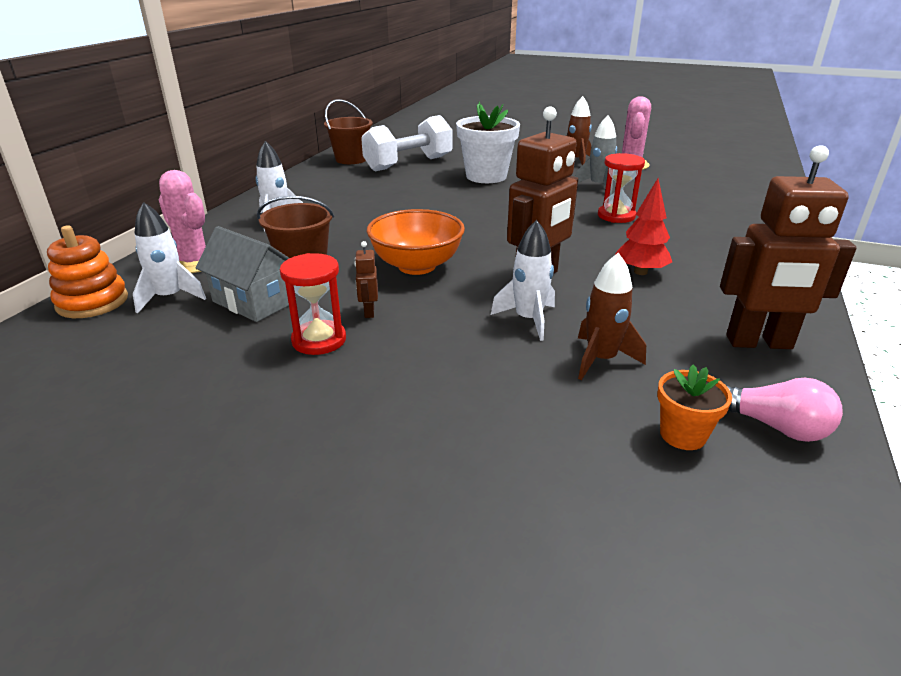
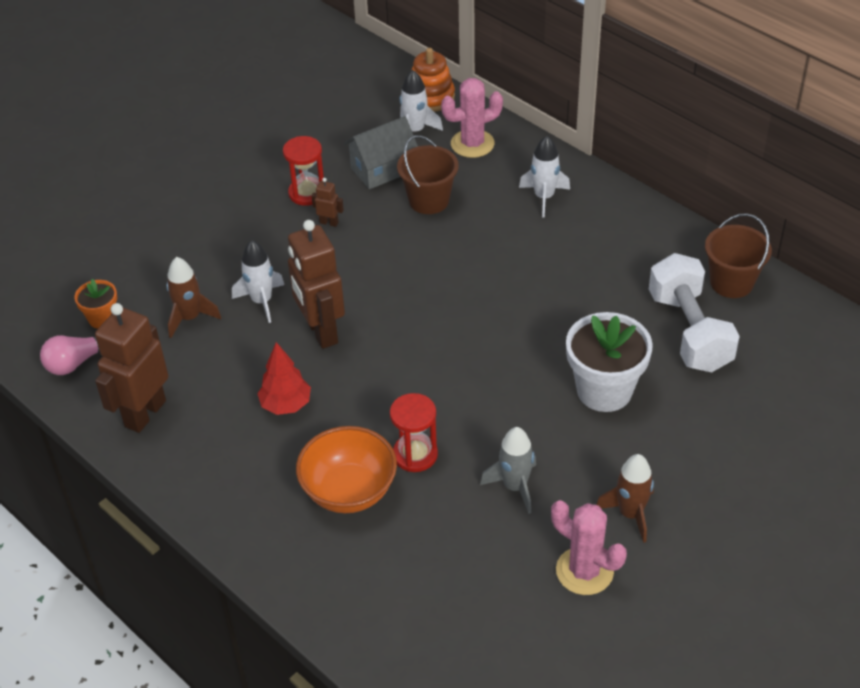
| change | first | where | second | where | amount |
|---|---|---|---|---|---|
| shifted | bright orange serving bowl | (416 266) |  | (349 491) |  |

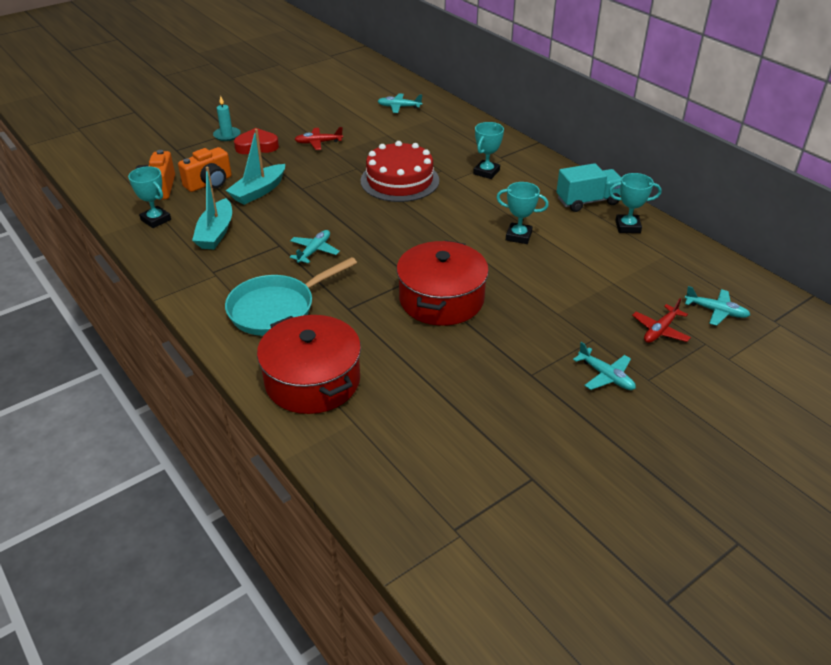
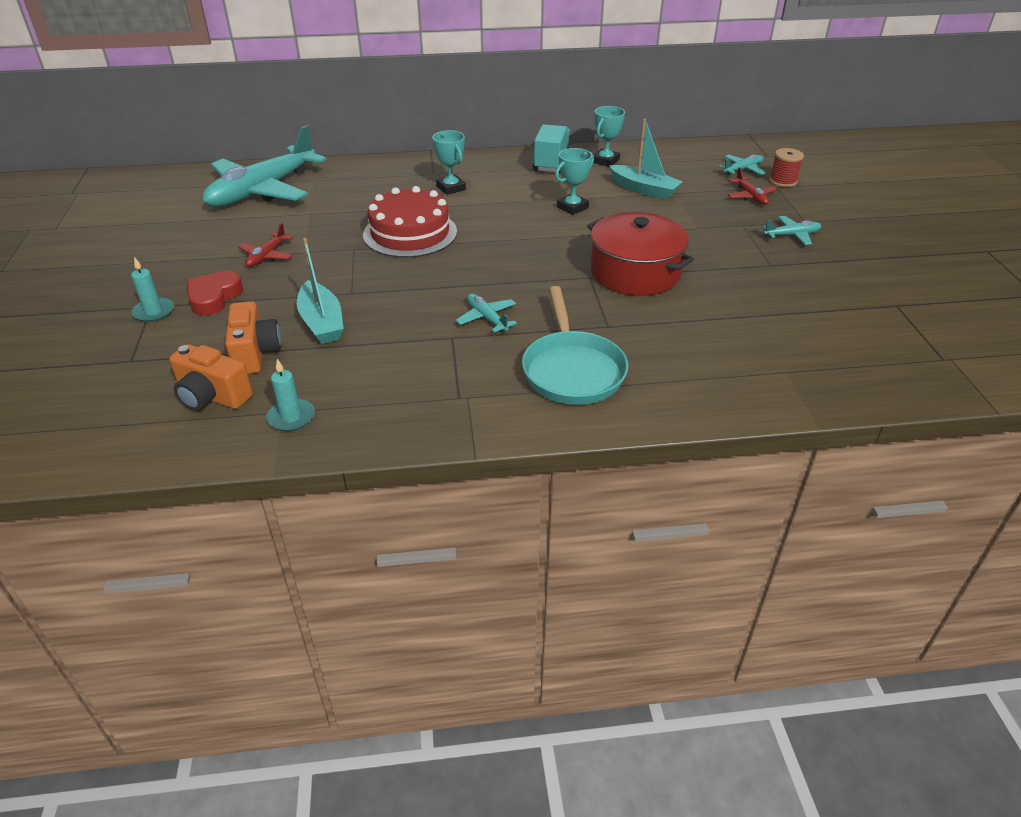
| change | first | where | second | where | amount |
|---|---|---|---|---|---|
| scaled | aqua aeroplane | (399 107) |  | (262 190) | x2.43 |
| swapped | aqua prize cup | (156 220) | aqua pillar candle | (291 417) |  |
| shifted | aqua boat | (216 233) |  | (644 189) |  |
| new |  |  | crimson reel of thread | (783 181) |  |
| gone | crimson cooking pot | (312 380) |  |  |  |

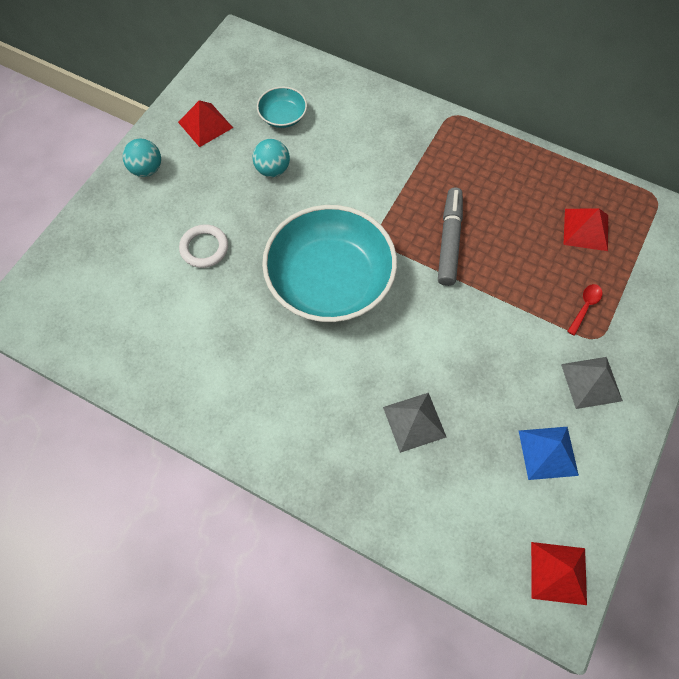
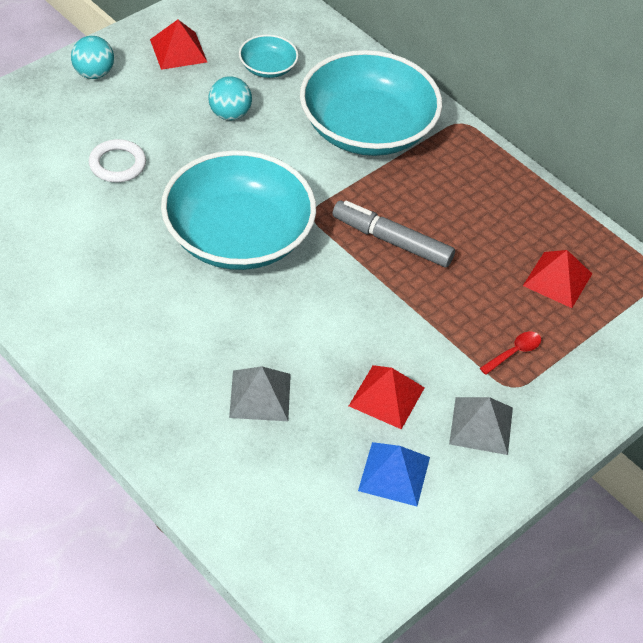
| change | first | where | second | where | amount |
|---|---|---|---|---|---|
| new |  |  | aqua serving bowl | (367 129) |  |
| rotated | grey felt pen | (449 241) |  | (391 241) | 90 degrees counterclockwise |
| shifted | crimson pyramid | (558 573) |  | (386 396) |  |

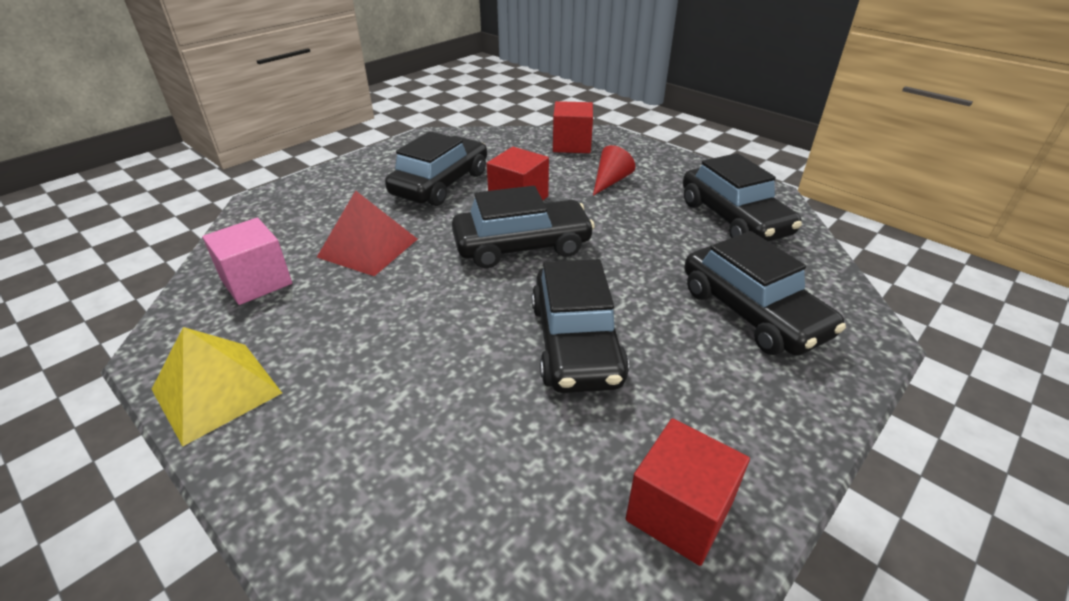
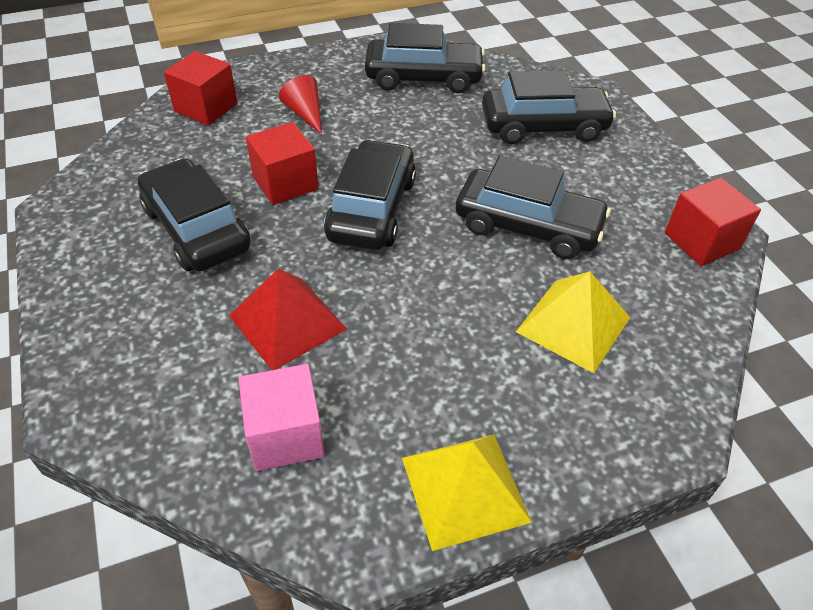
| change | first | where | second | where | amount |
|---|---|---|---|---|---|
| new |  |  | bright yellow pyramid | (573 324) |  |

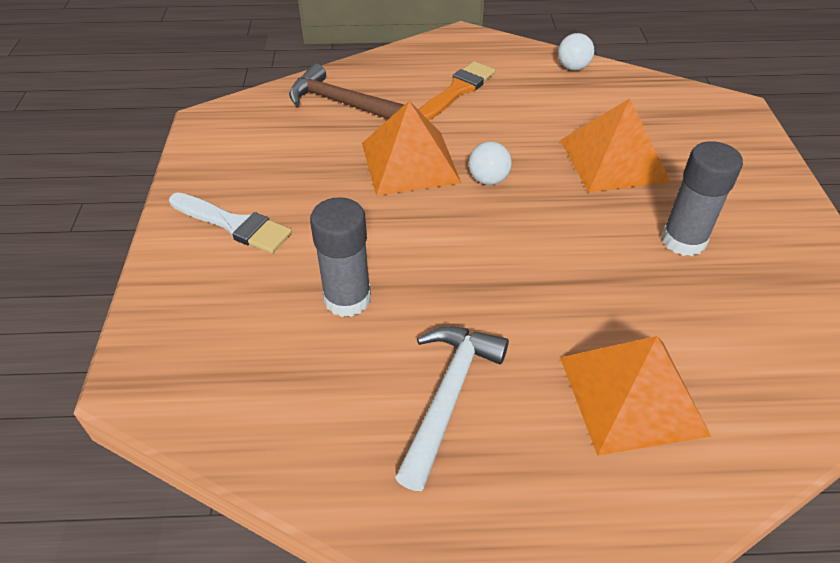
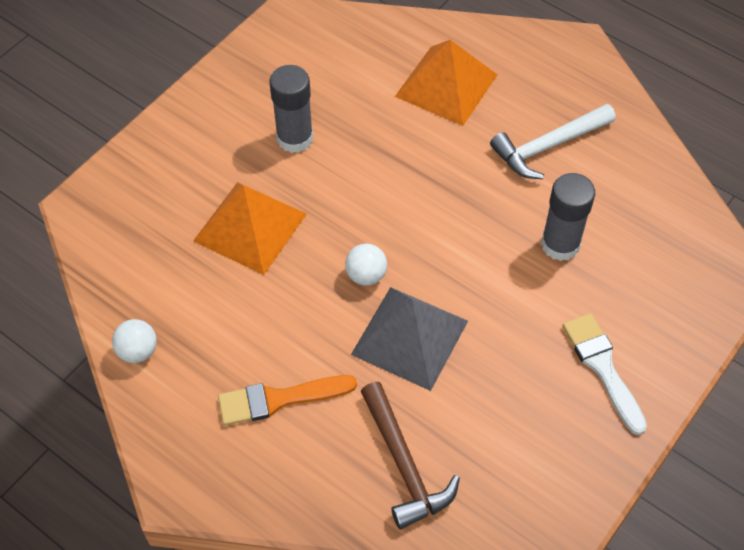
| change | first | where | second | where | amount |
|---|---|---|---|---|---|
| repainted | bright orange pyramid | (410 162) | grey pyramid | (409 337) |  |

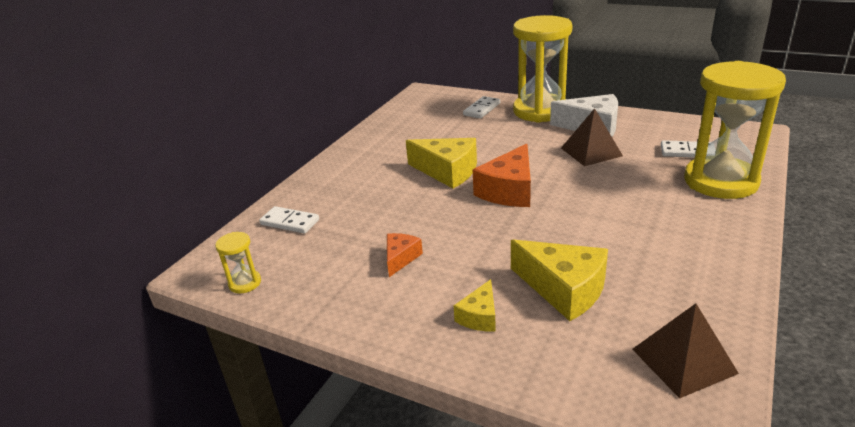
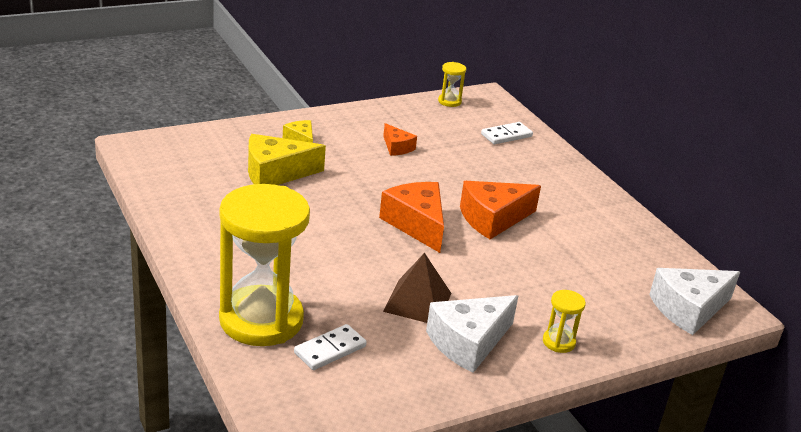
| change | first | where | second | where | amount |
|---|---|---|---|---|---|
| repainted | bright yellow cheese | (447 171) | bright orange cheese | (493 219) |  |
| scaled | bright yellow hourglass | (540 111) |  | (558 342) | x0.40 |
| new |  |  | pure white cheese | (688 309) |  |
| gone | pure white domino piece | (482 109) |  |  |  |
| gone | russet pyramid | (683 361) |  |  |  |

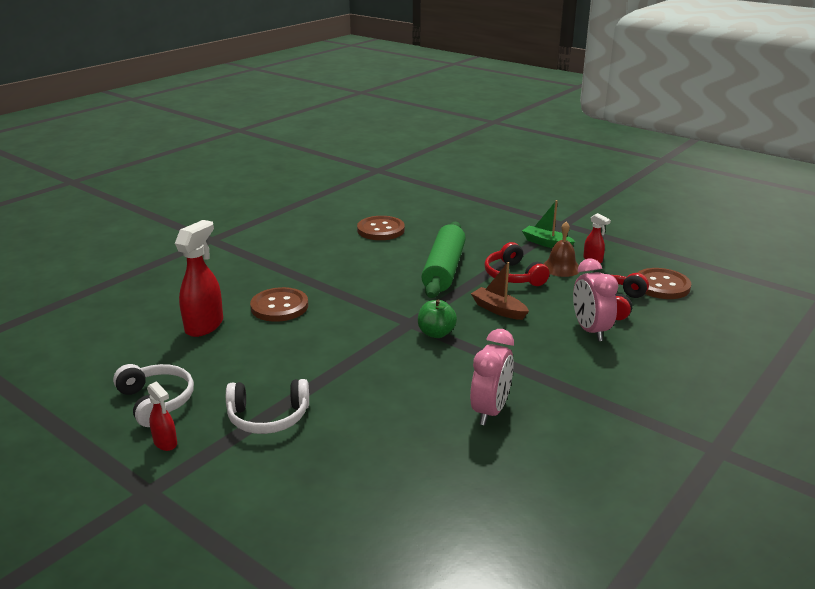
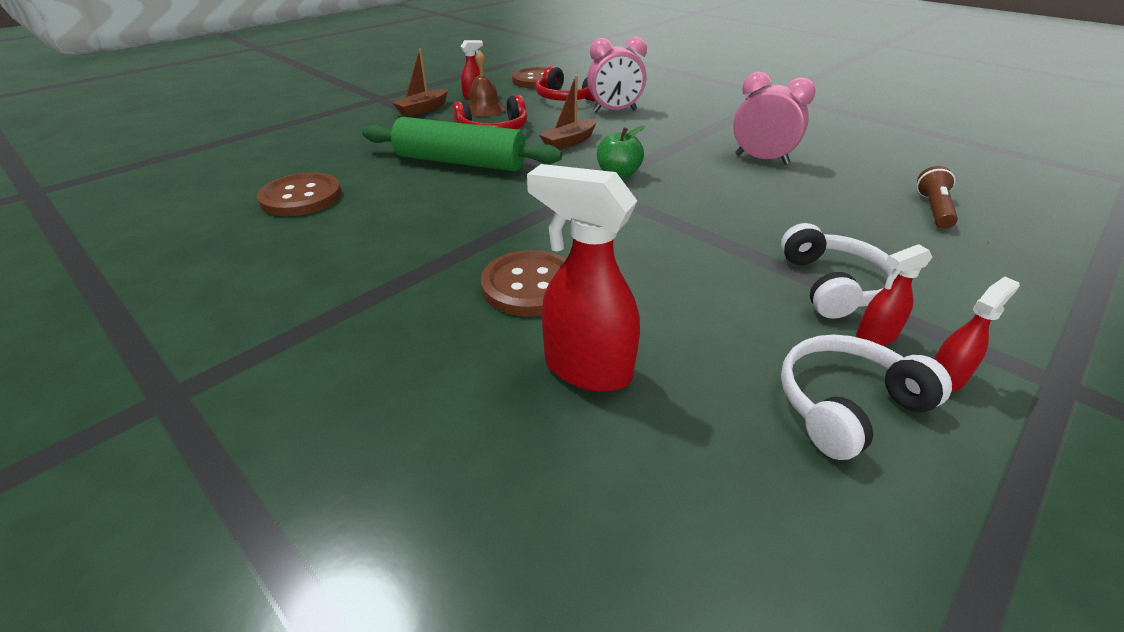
| change | first | where | second | where | amount |
|---|---|---|---|---|---|
| repainted | emerald boat | (546 243) | russet boat | (423 109) |  |
| new |  |  | crimson spray bottle | (875 336) |  |
| new |  |  | russet pocket torch | (933 209) |  |

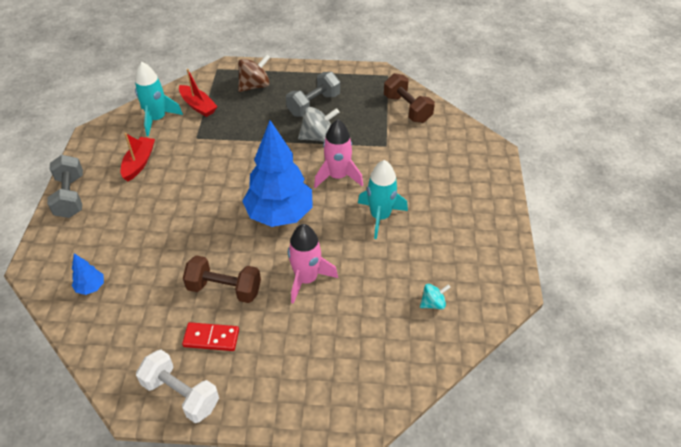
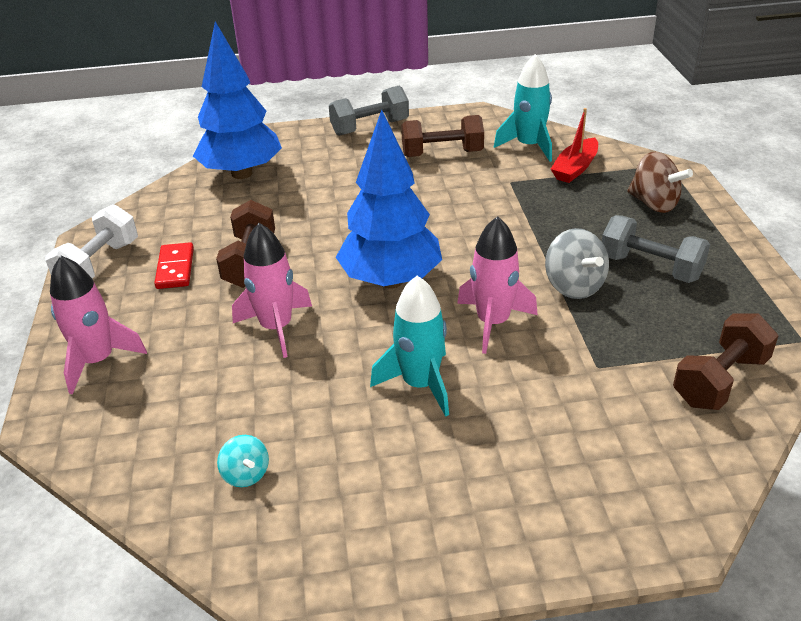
| change | first | where | second | where | amount |
|---|---|---|---|---|---|
| new |  |  | rose-pink spaceship | (98 361) |  |
| scaled | cobalt fir tree | (91 287) |  | (242 173) | x2.42 |
| swapped | crimson boat | (139 163) | russet dumbbell | (442 154) |  |

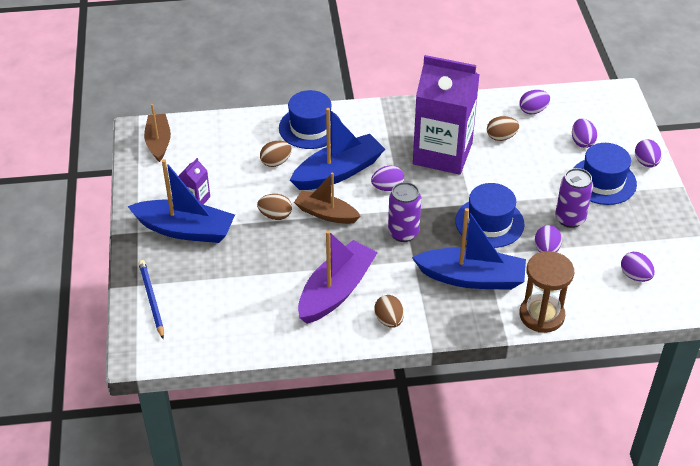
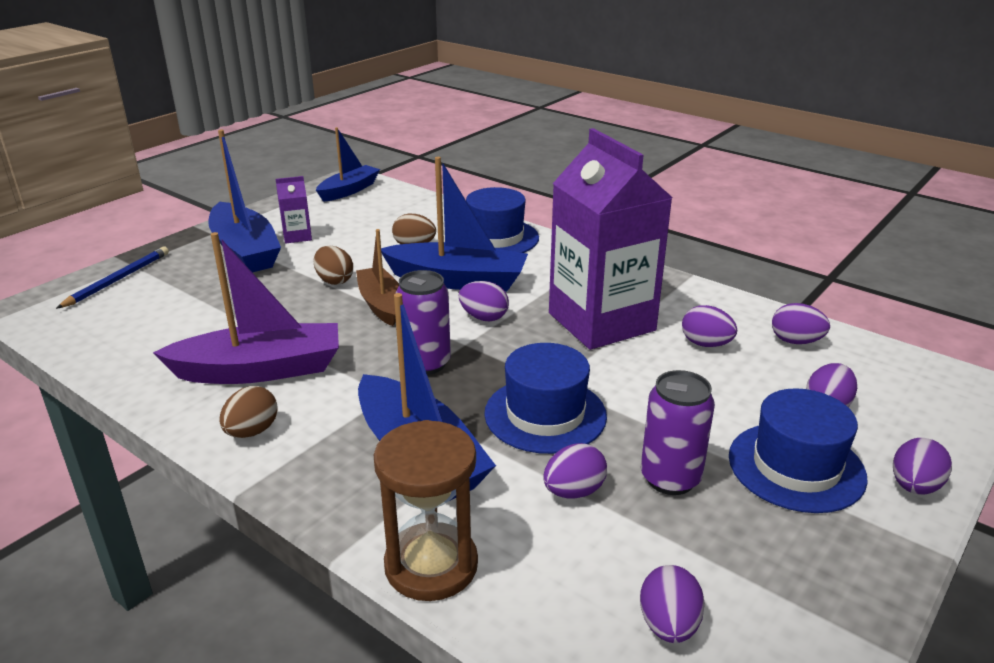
| change | first | where | second | where | amount |
|---|---|---|---|---|---|
| repainted | russet boat | (158 142) | cobalt boat | (349 190) |  |
| repainted | russet egg shape | (501 137) | royal purple egg shape | (706 344) |  |

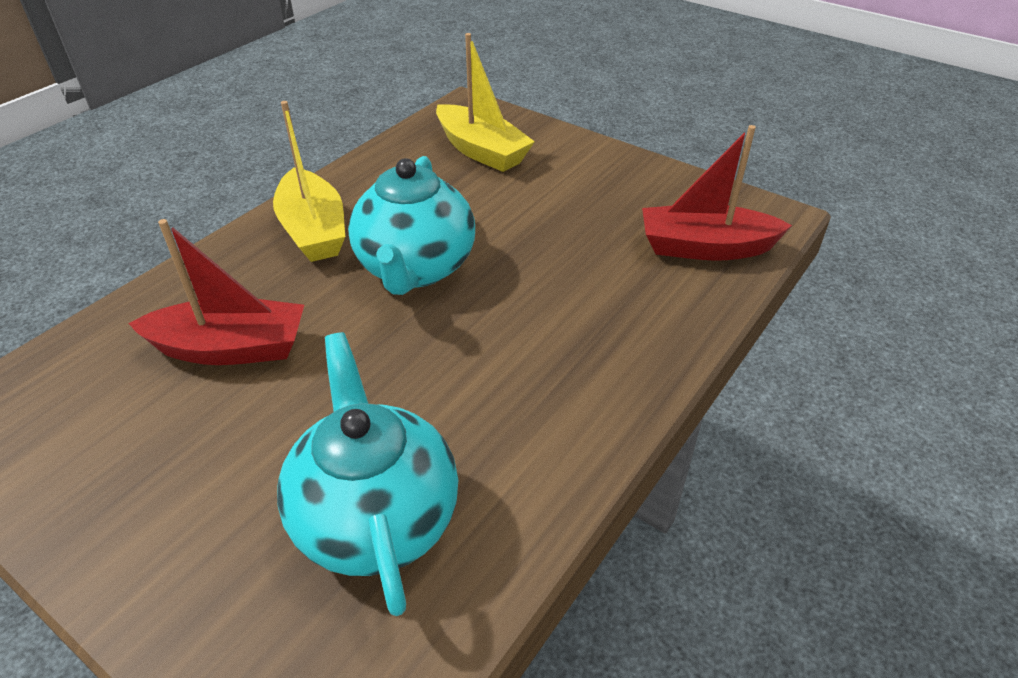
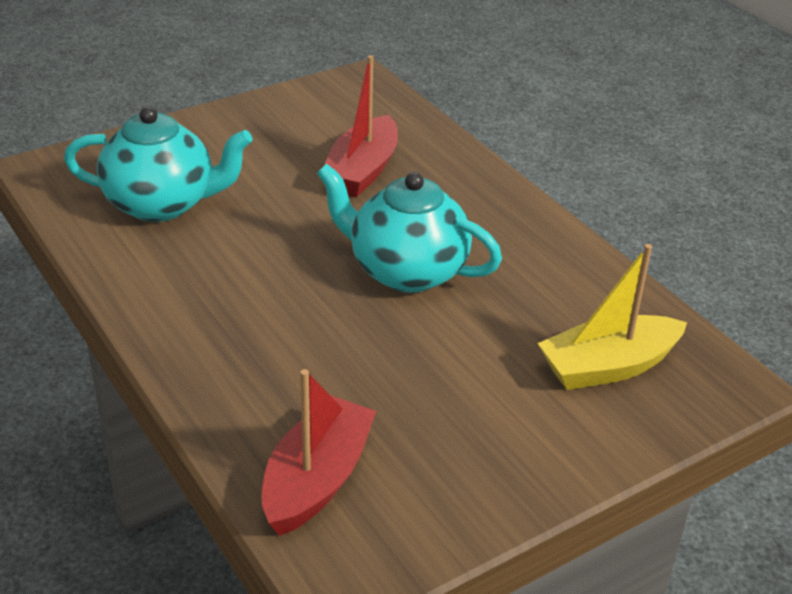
| change | first | where | second | where | amount |
|---|---|---|---|---|---|
| gone | bright yellow boat | (313 230) |  |  |  |

